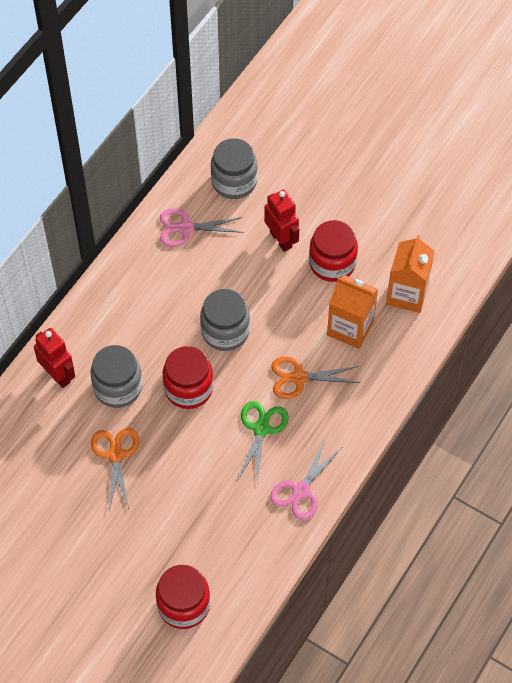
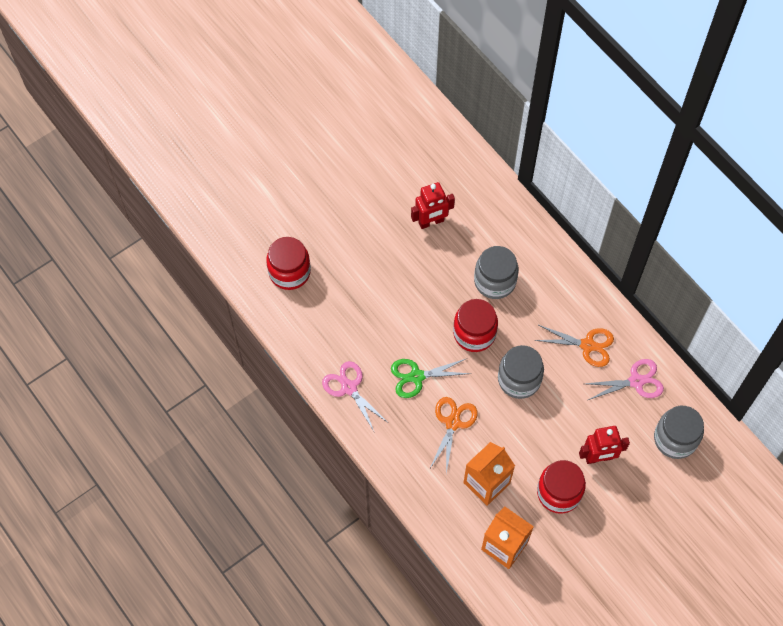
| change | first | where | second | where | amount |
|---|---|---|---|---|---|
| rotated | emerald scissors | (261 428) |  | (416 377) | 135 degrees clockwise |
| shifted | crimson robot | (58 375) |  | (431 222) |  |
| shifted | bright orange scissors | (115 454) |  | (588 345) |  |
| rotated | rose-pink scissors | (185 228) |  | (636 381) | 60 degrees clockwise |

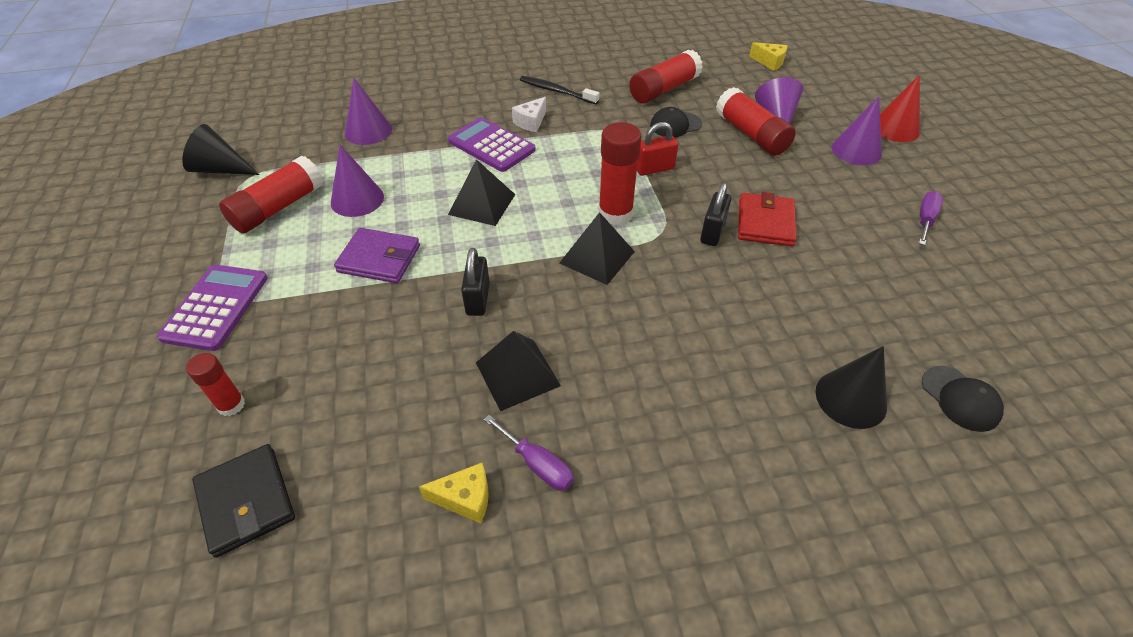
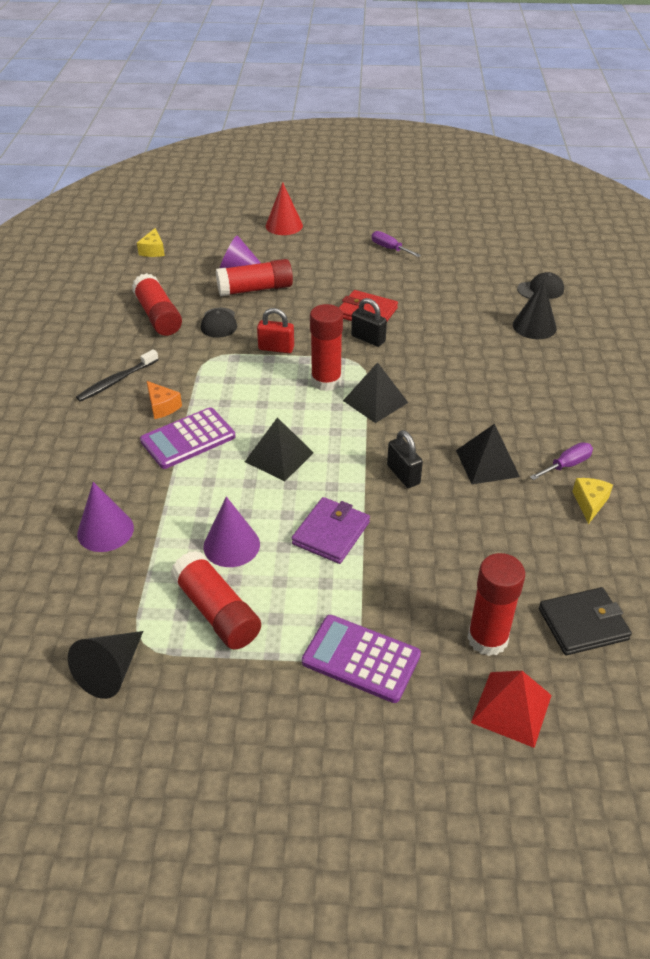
| change | first | where | second | where | amount |
|---|---|---|---|---|---|
| rotated | bright yellow cheese | (769 62) |  | (153 250) | 135 degrees clockwise |
| repainted | pure white cheese | (531 122) | bright orange cheese | (162 406) |  |
| rotated | crimson small lock | (654 169) |  | (276 348) | 75 degrees counterclockwise |
| rotated | black small lock | (477 299) |  | (403 474) | 45 degrees clockwise |
| scaled | crimson stick of glue | (231 405) |  | (487 639) | x1.74 |
| new |  |  | crimson pyramid | (511 708) |  |
| gone | royal purple cone shape | (856 150) |  |  |  |

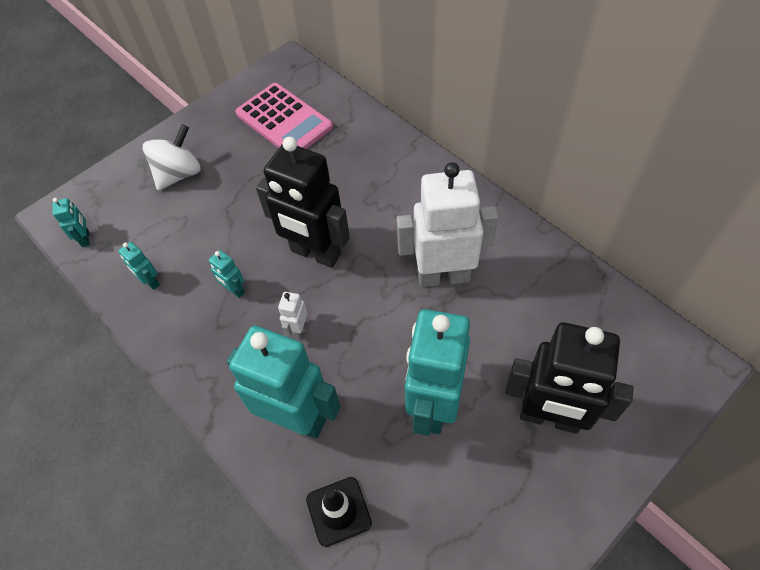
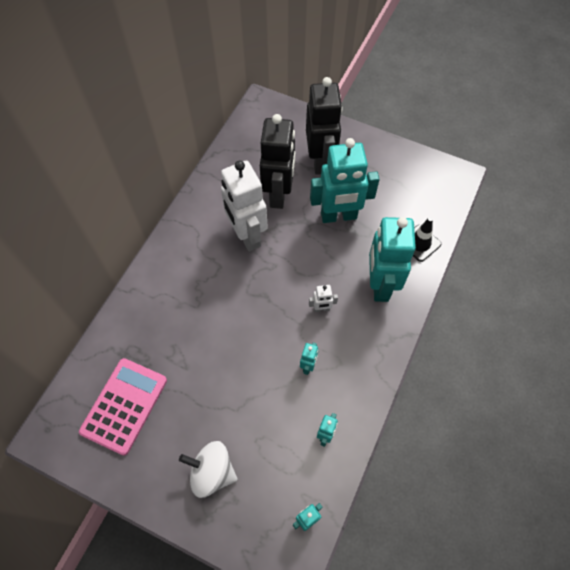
| change | first | where | second | where | amount |
|---|---|---|---|---|---|
| shifted | black robot | (315 253) |  | (278 194) |  |

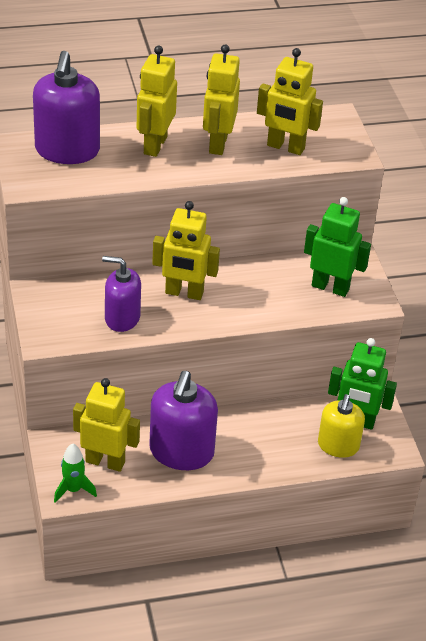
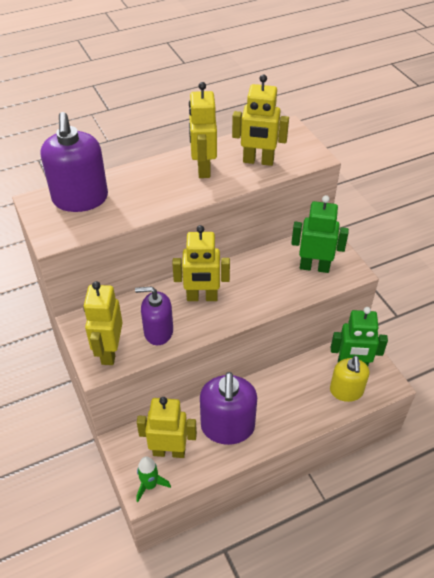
| change | first | where | second | where | amount |
|---|---|---|---|---|---|
| shifted | bright yellow robot | (155 145) |  | (109 351) |  |

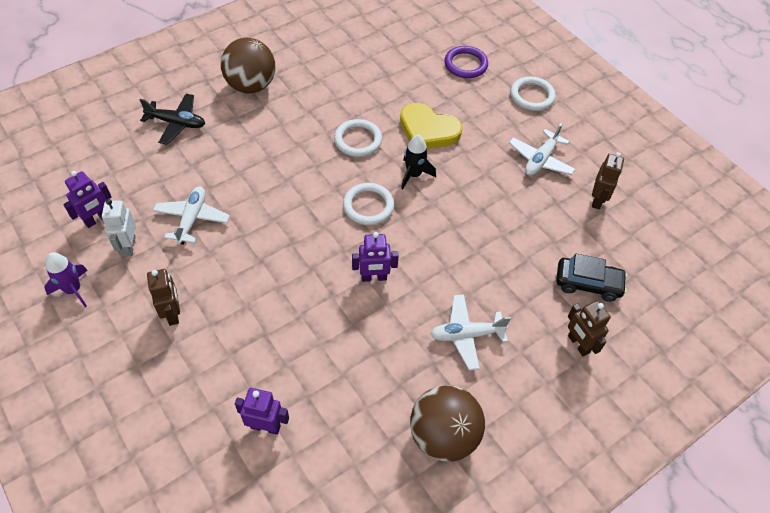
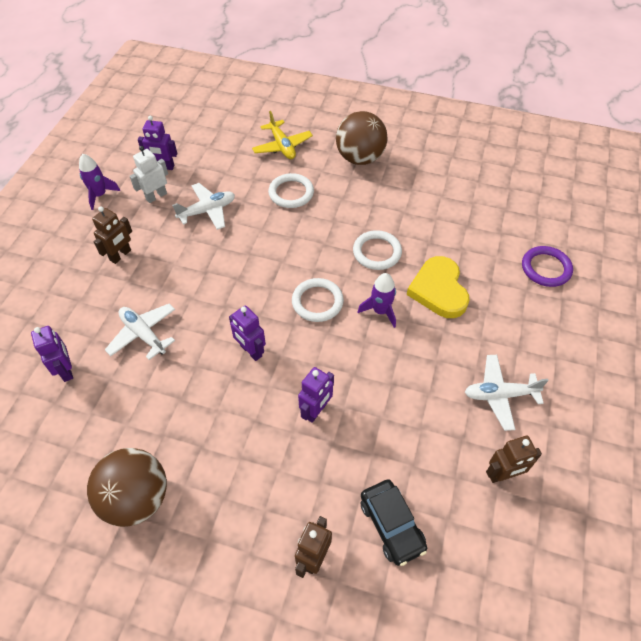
| change | first | where | second | where | amount |
|---|---|---|---|---|---|
| shifted | pure white aeroplane | (466 335) |  | (143 334) |  |
| repainted | black aeroplane | (176 123) | bright yellow aeroplane | (282 146) |  |
| shifted | pure white torus | (532 96) |  | (291 193) |  |
| new |  |  | royal purple robot | (316 411) |  |
| repainted | black spaceship | (414 175) | royal purple spaceship | (380 311) |  |

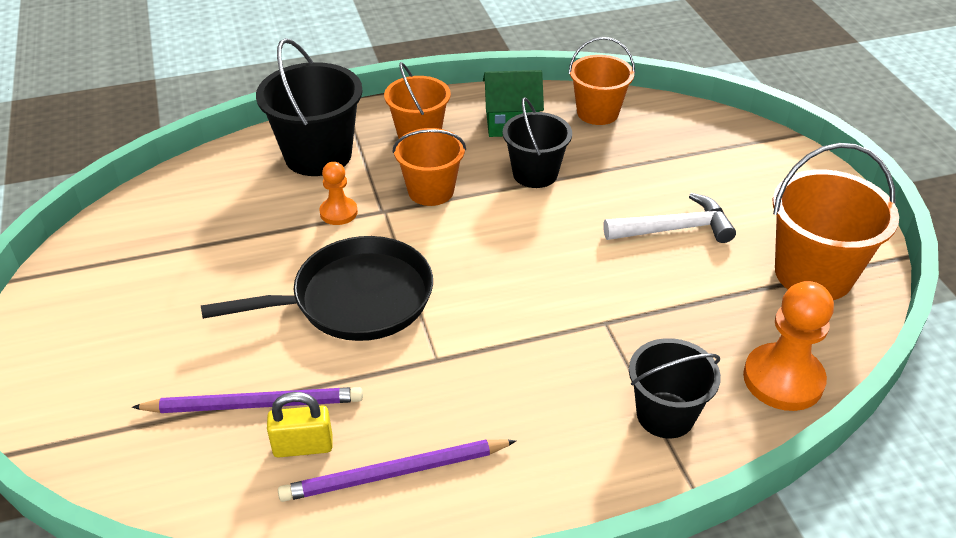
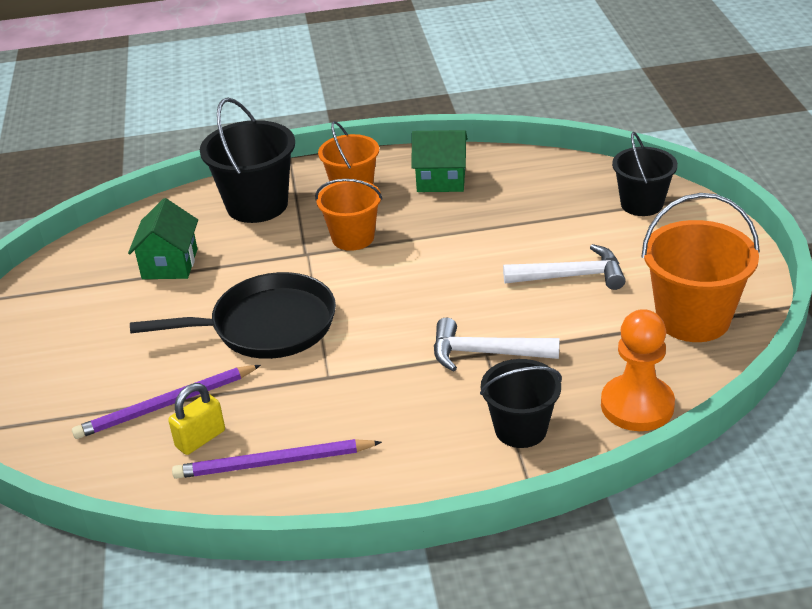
| change | first | where | second | where | amount |
|---|---|---|---|---|---|
| rotated | royal purple pencil | (254 404) |  | (166 405) | 150 degrees clockwise |
| new |  |  | emerald toy house | (170 264) |  |
| rotated | bright yellow small lock | (303 446) |  | (200 439) | 45 degrees counterclockwise |
| new |  |  | pure white hammer | (485 353) |  |
| shifted | black sand bucket | (535 174) |  | (641 204) |  |
| gone | bright orange pawn | (338 212) |  |  |  |
| gone | bright orange sand bucket | (597 113) |  |  |  |

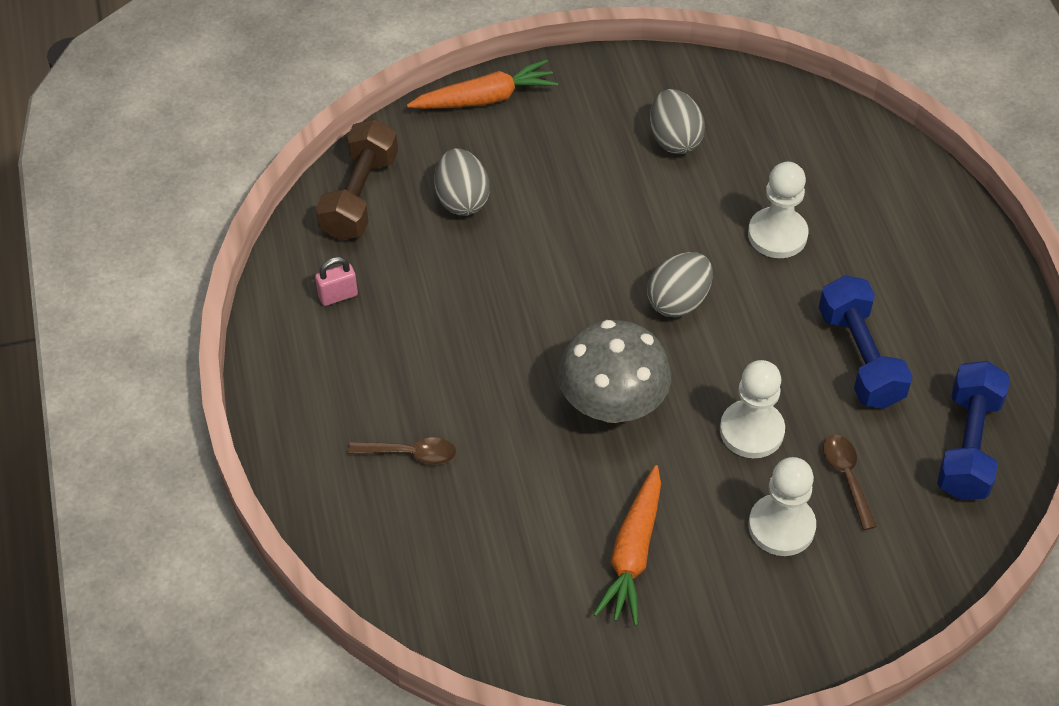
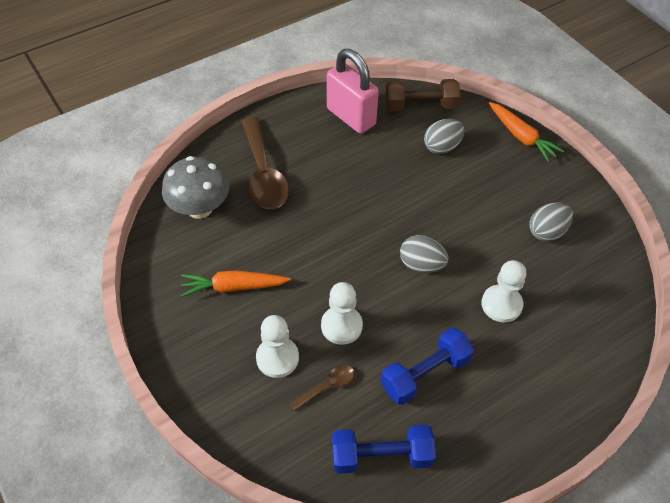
| change | first | where | second | where | amount |
|---|---|---|---|---|---|
| shifted | grey toadstool | (612 404) |  | (200 208) |  |
| scaled | russet spoon | (410 454) |  | (263 174) | x2.18 |
| scaled | rose-pink small lock | (338 295) |  | (351 117) | x2.49 |

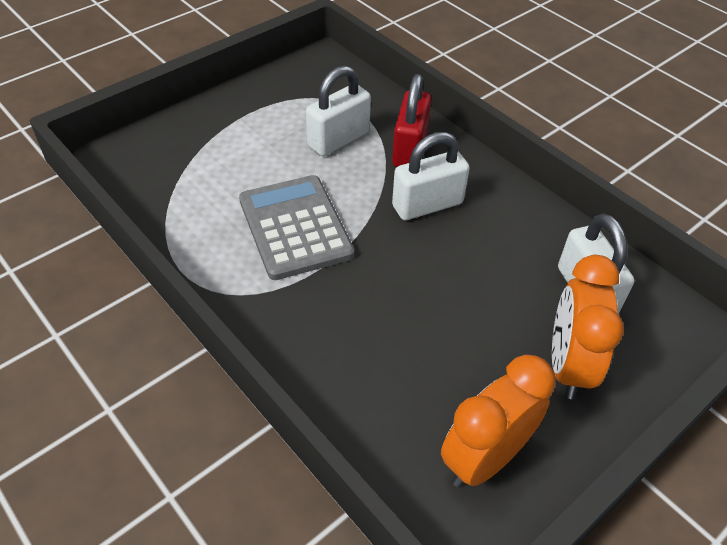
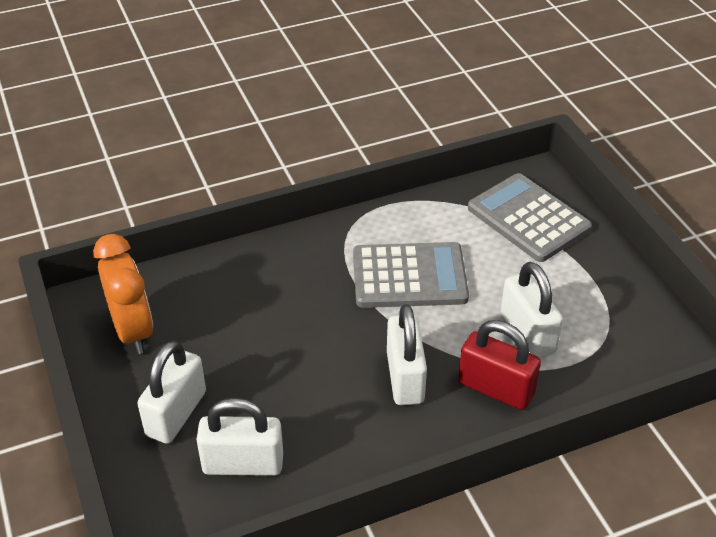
| change | first | where | second | where | amount |
|---|---|---|---|---|---|
| swapped | bright orange alarm clock | (567 365) | pure white small lock | (176 413) |  |
| new |  |  | grey calculator | (528 218) |  |

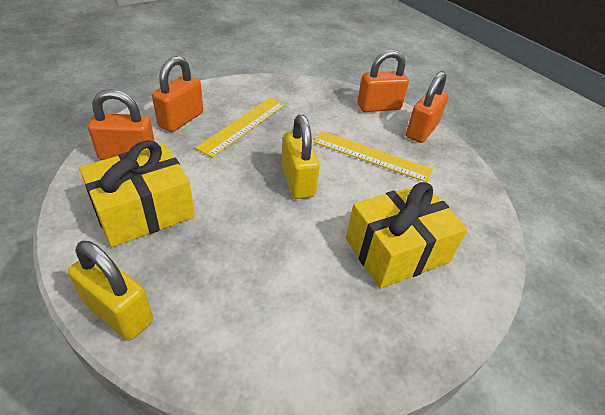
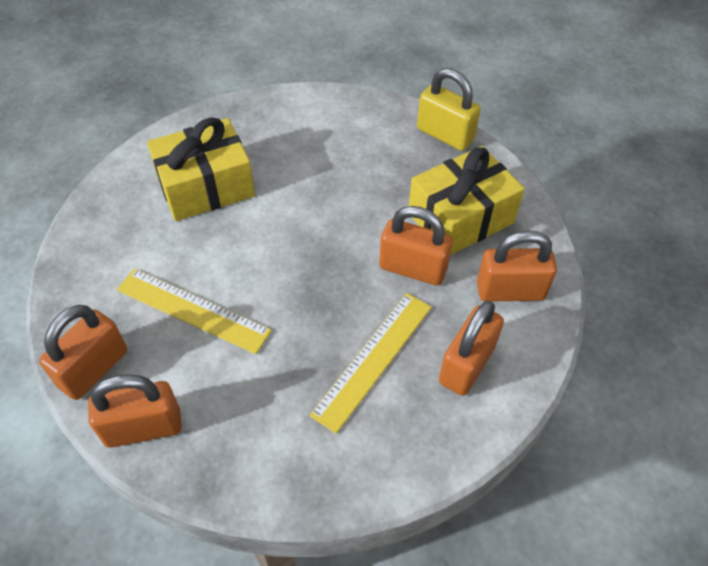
| change | first | where | second | where | amount |
|---|---|---|---|---|---|
| new |  |  | bright orange small lock | (413 268) |  |
| gone | bright yellow small lock | (298 181) |  |  |  |

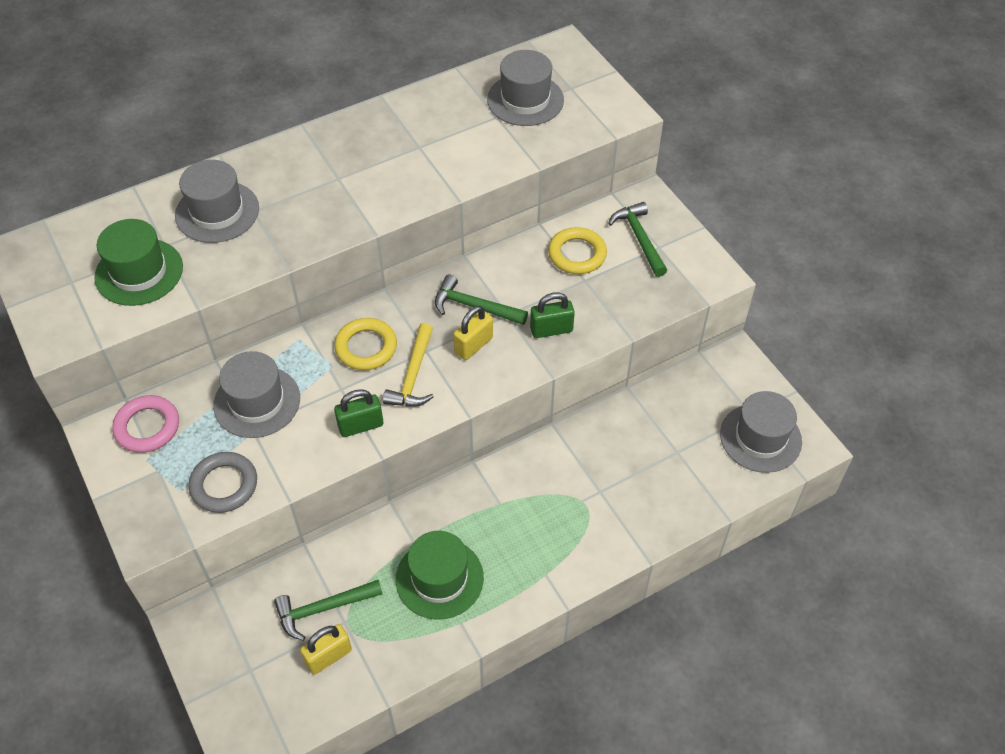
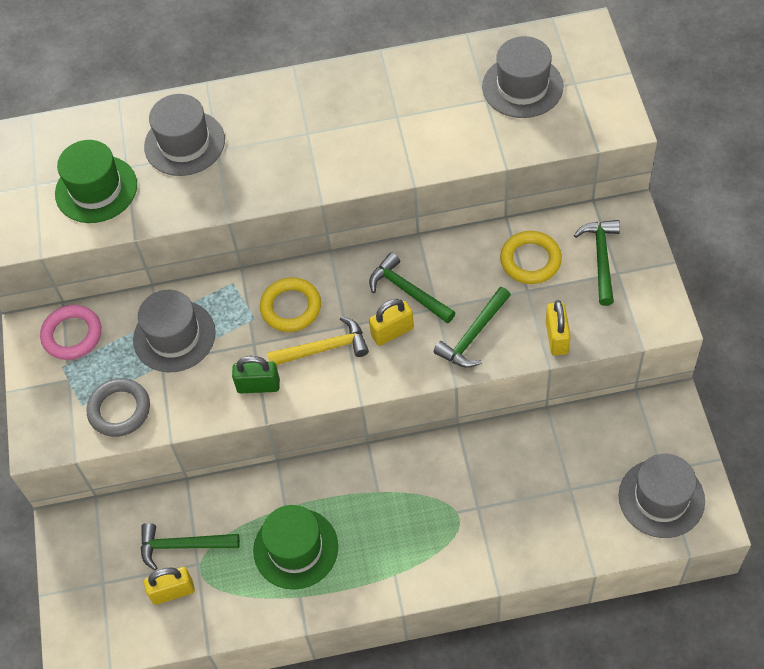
| change | first | where | second | where | amount |
|---|---|---|---|---|---|
| rotated | bright yellow hammer | (413 376) |  | (324 348) | 135 degrees counterclockwise |
| swapped | emerald small lock | (551 330) | emerald hammer | (473 335) |  |
| new |  |  | bright yellow small lock | (556 337) |  |

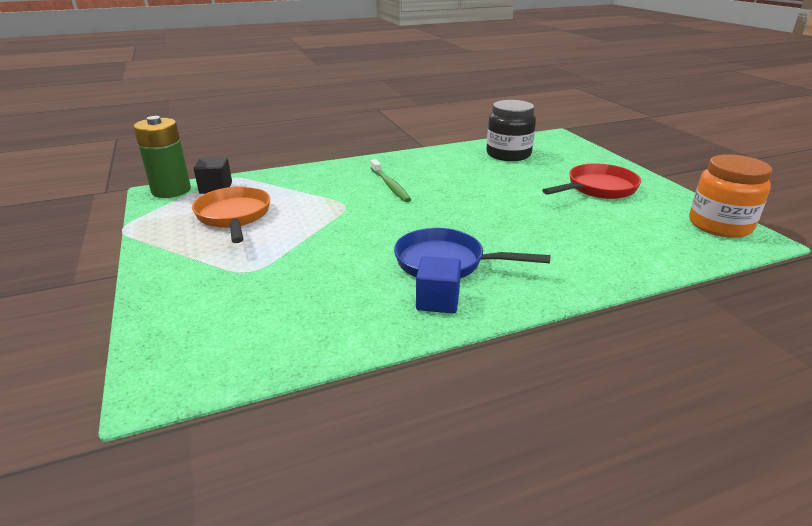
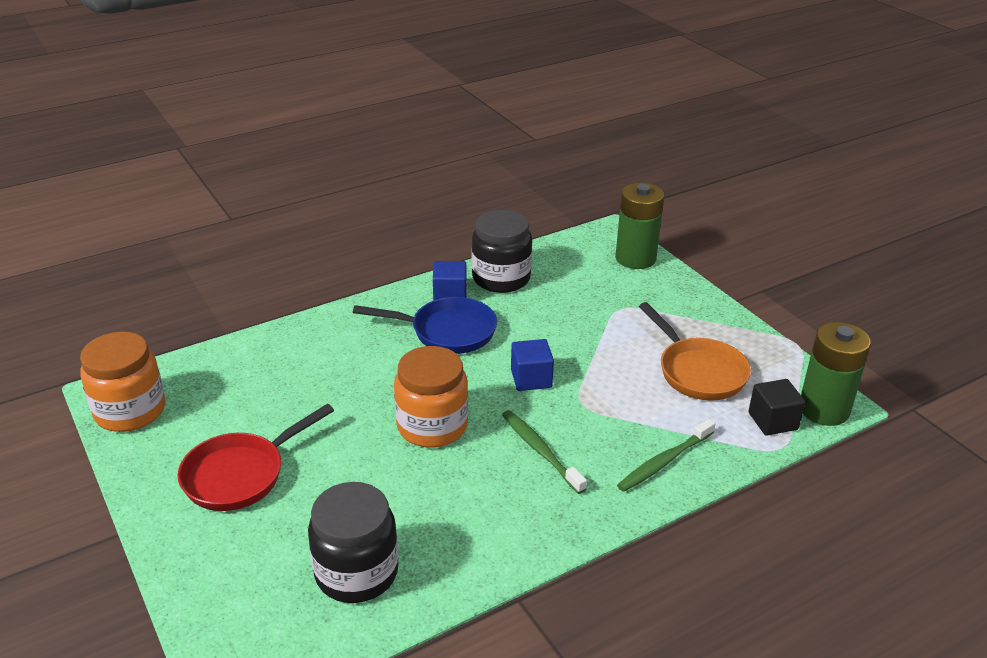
| change | first | where | second | where | amount |
|---|---|---|---|---|---|
| new |  |  | bright orange jar | (432 426) |  |
| new |  |  | black jar | (501 278) |  |
| new |  |  | cobalt solid cube | (531 379) |  |
| new |  |  | emerald power cell | (635 258) |  |
| new |  |  | emerald dental brush | (664 461) |  |

